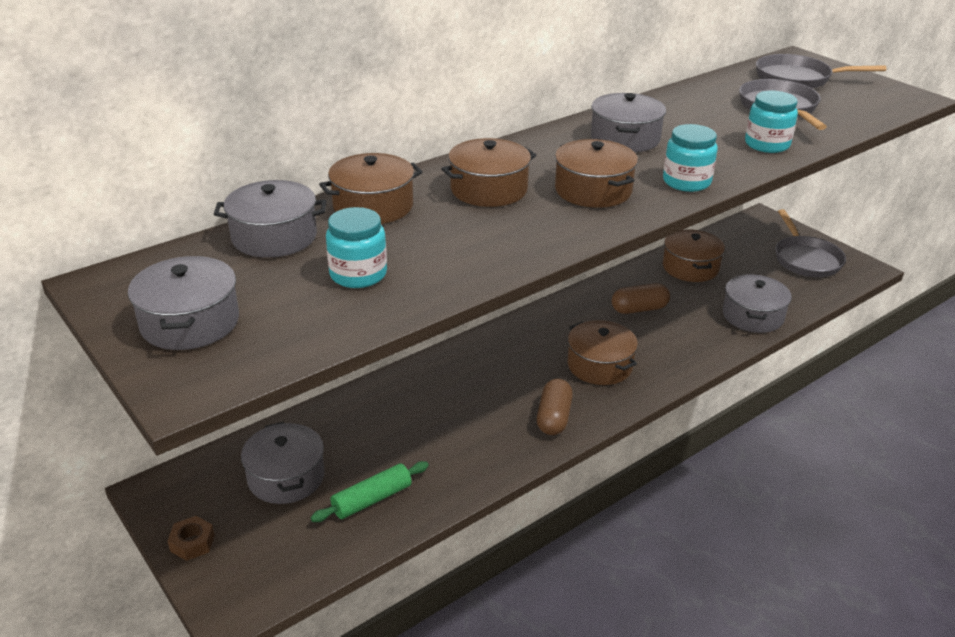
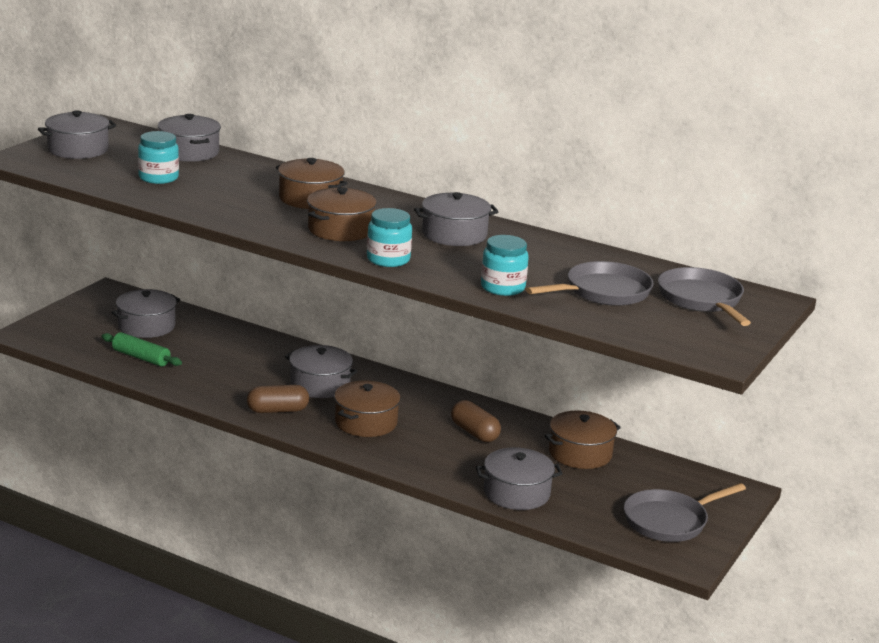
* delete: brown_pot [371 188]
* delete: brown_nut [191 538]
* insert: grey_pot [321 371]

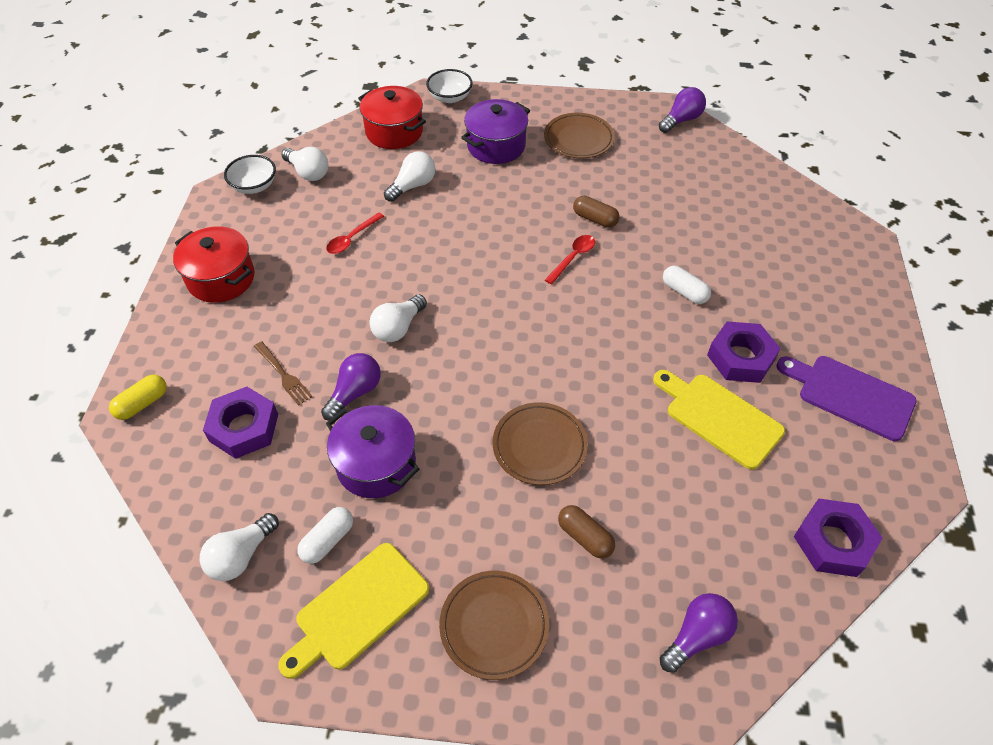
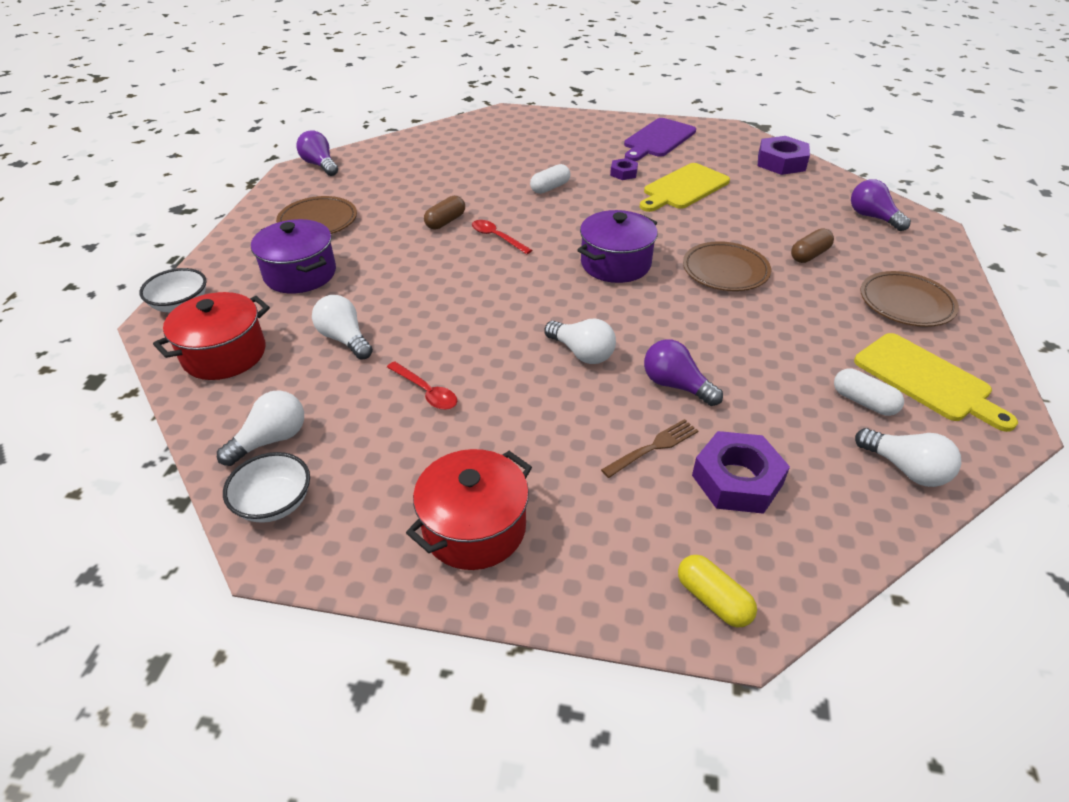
* resize: purple_nut [743 352] = [624 169] x0.54
* move: purple_pot [373 451] to [617 246]

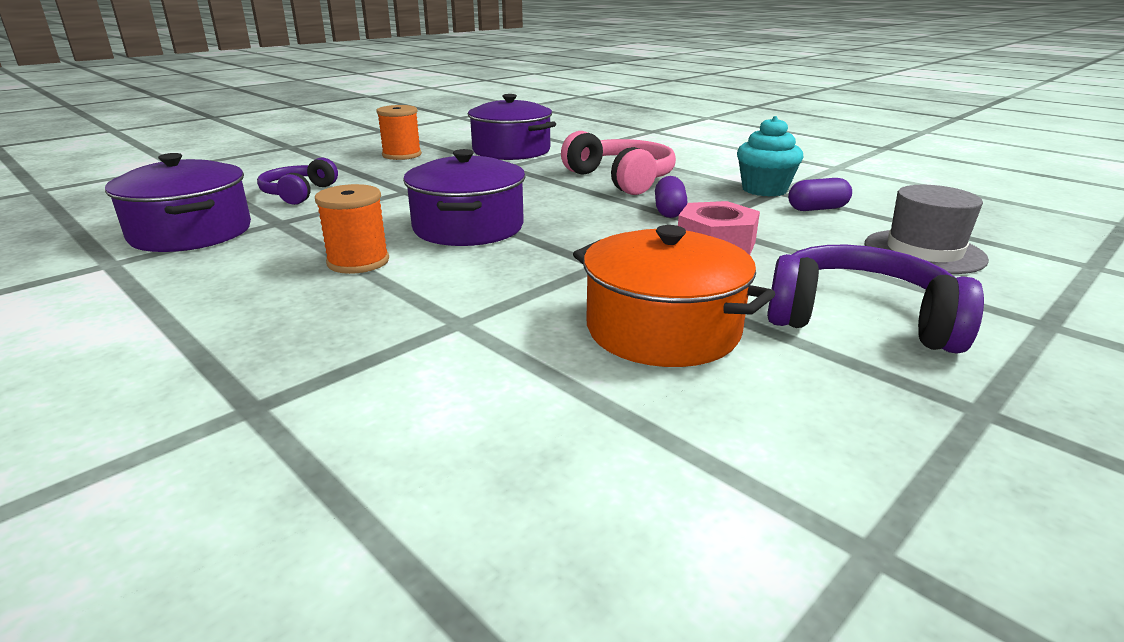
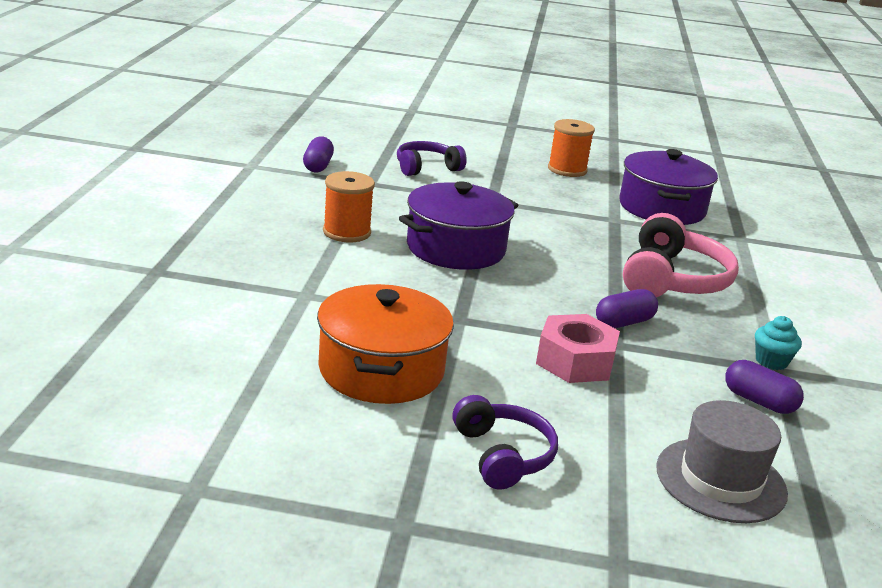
* resize: turquoise_cupcake [770 156] = [778 343] x0.59
* replace: purple_pot [178 202] to purple_capsule [318 154]
* resize: purple_headphones [875 299] = [505 442] x0.64

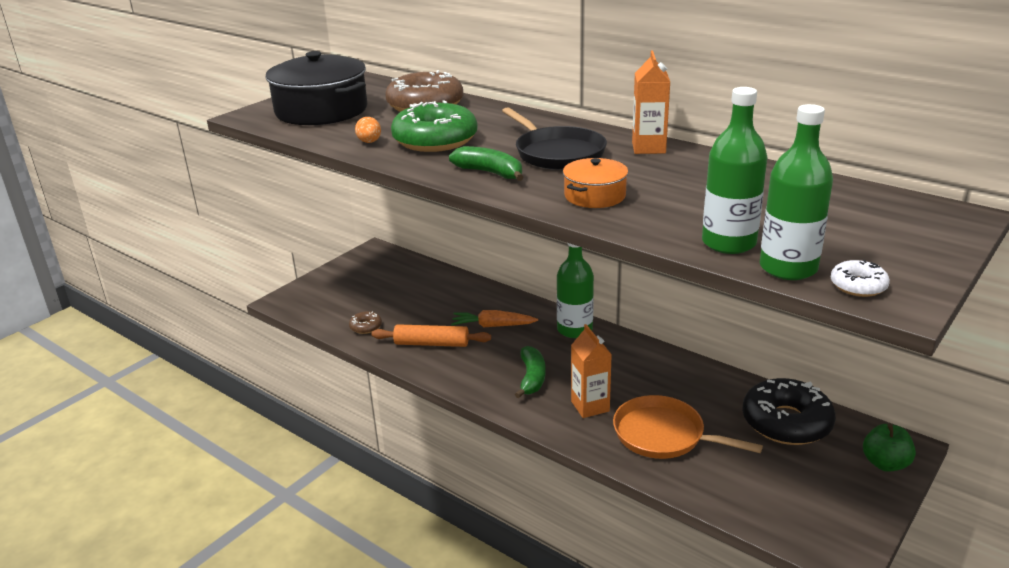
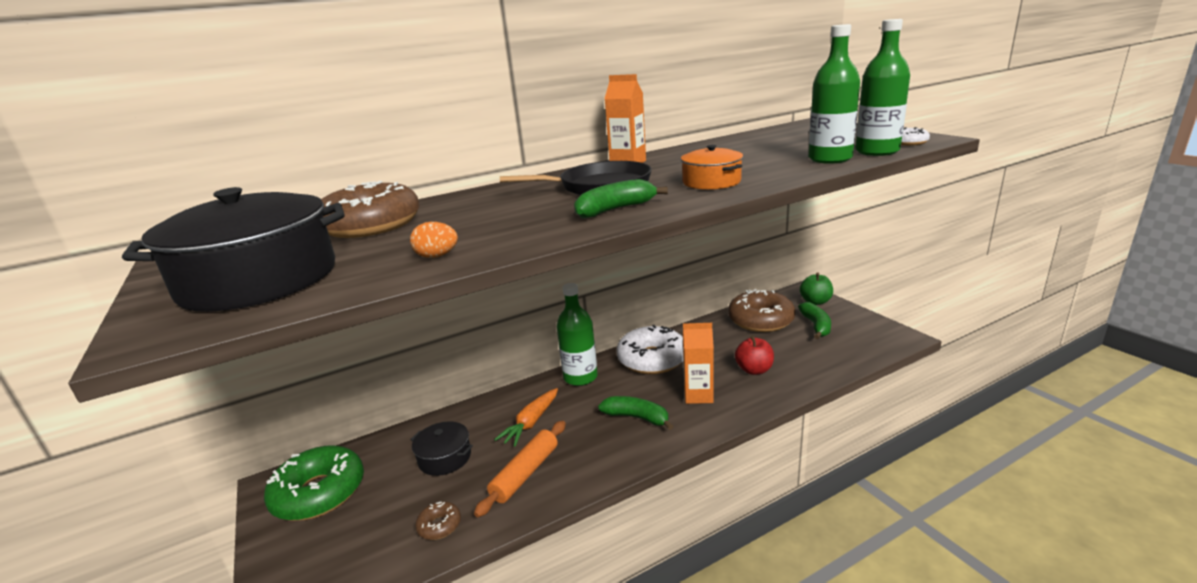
* move: green_donut [434 126] to [314 483]
* recolor: black_donut [789 411] to brown_donut [762 310]
* replace: orange_pan [688 427] to red_apple [754 355]
* insert: green_banana [814 320]
* insert: white_donut [649 349]
* insert: black_pot [441 449]

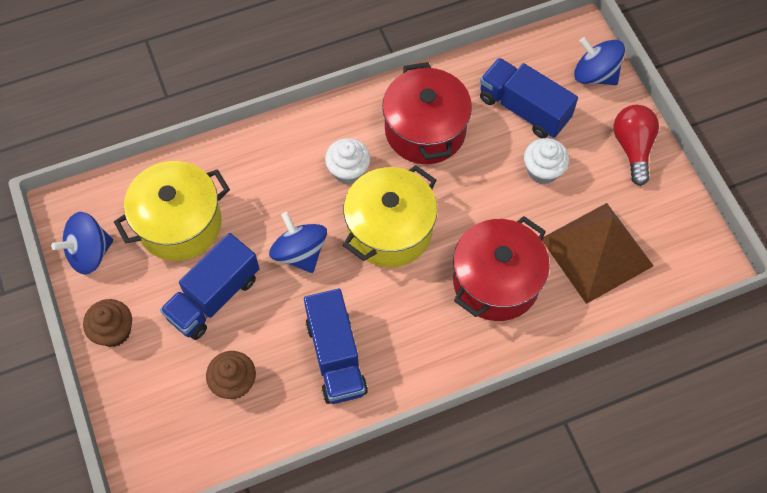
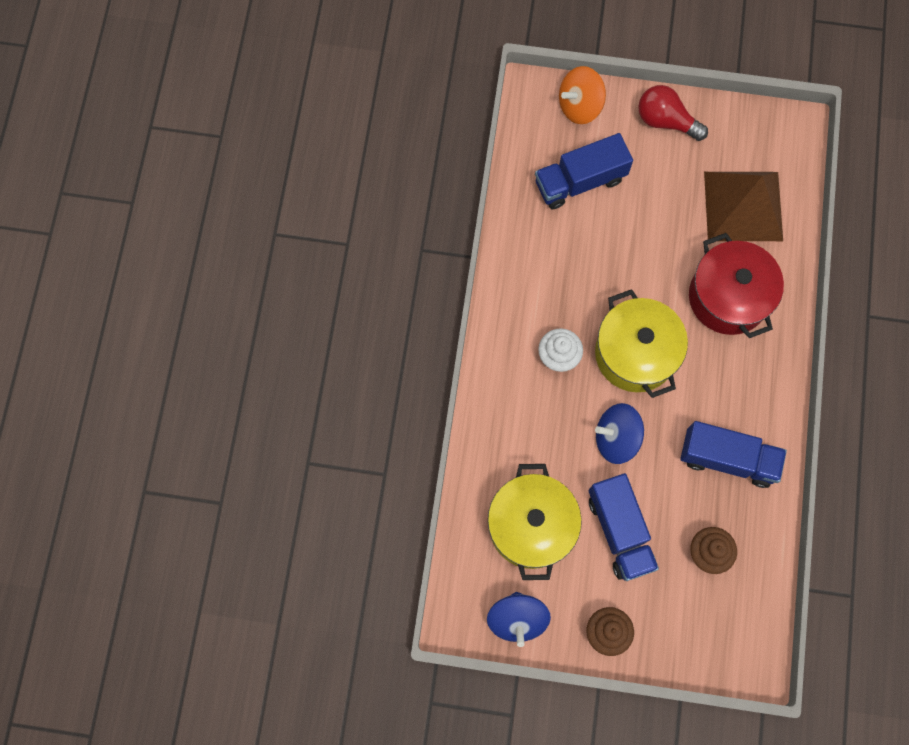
* recolor: blue_spinning_top [599 61] to orange_spinning_top [582 95]
* delete: red_pot [427 113]
* delete: white_cupcake [546 161]

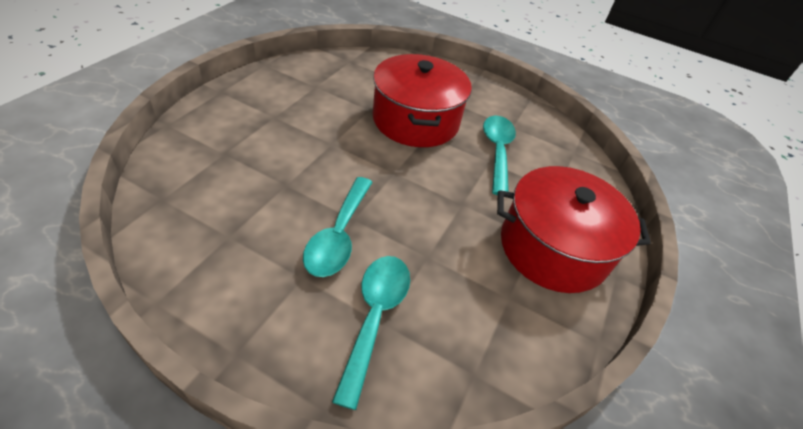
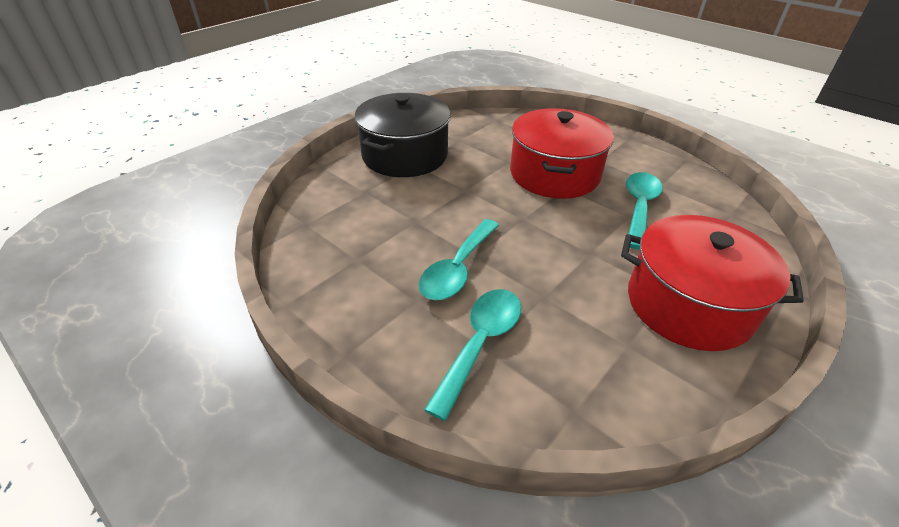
* insert: black_pot [402 135]

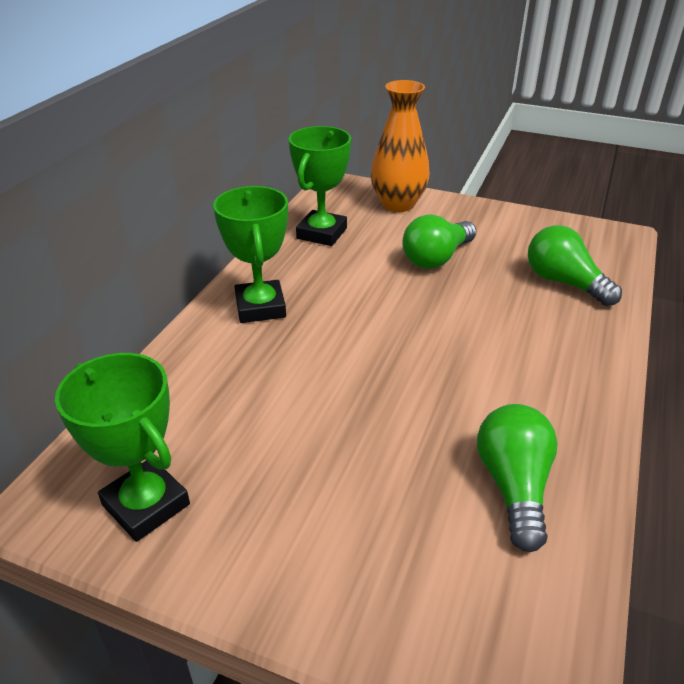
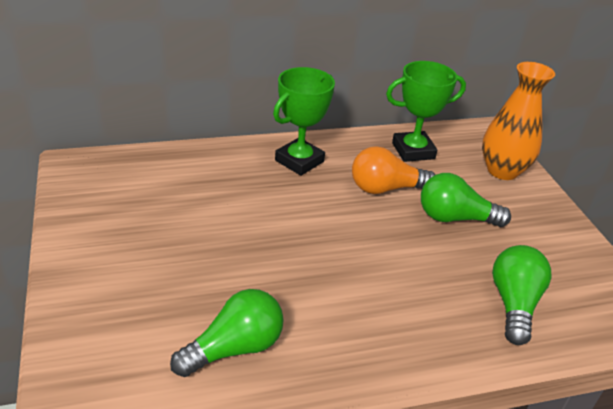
* delete: green_trophy [122 447]
* insert: orange_light_bulb [393 170]

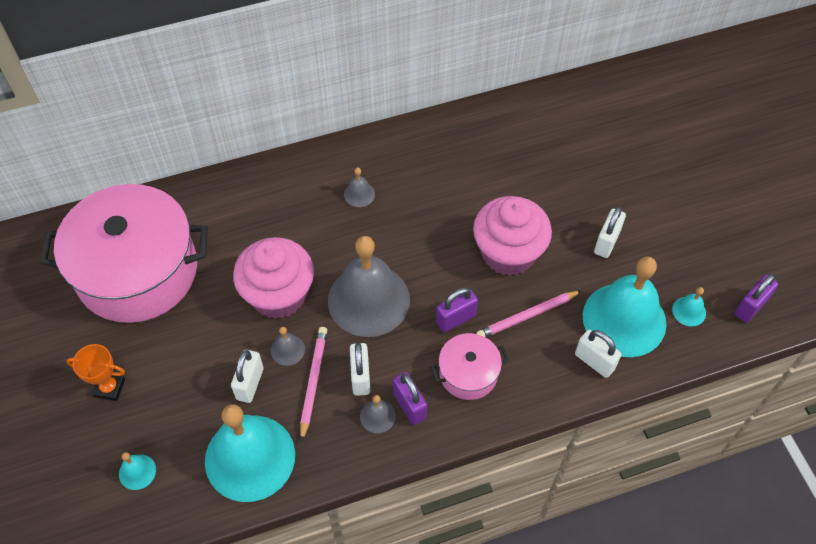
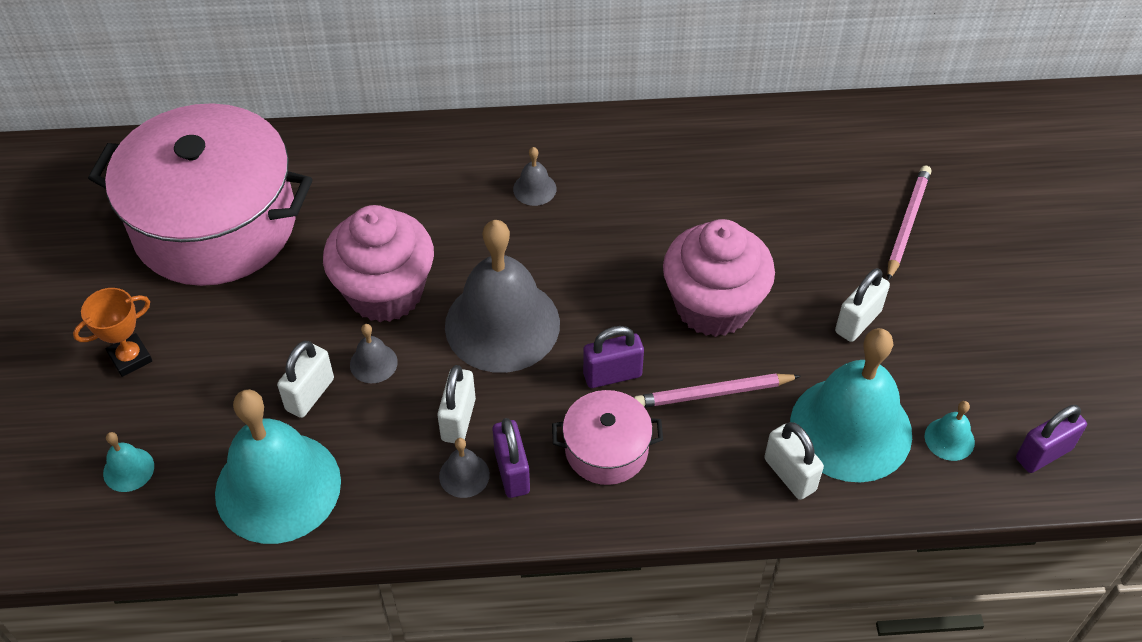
* move: pink_pencil [313 384] to [909 223]
* rotate: orange_trophy [95 372] = [112 332] 60 degrees counterclockwise

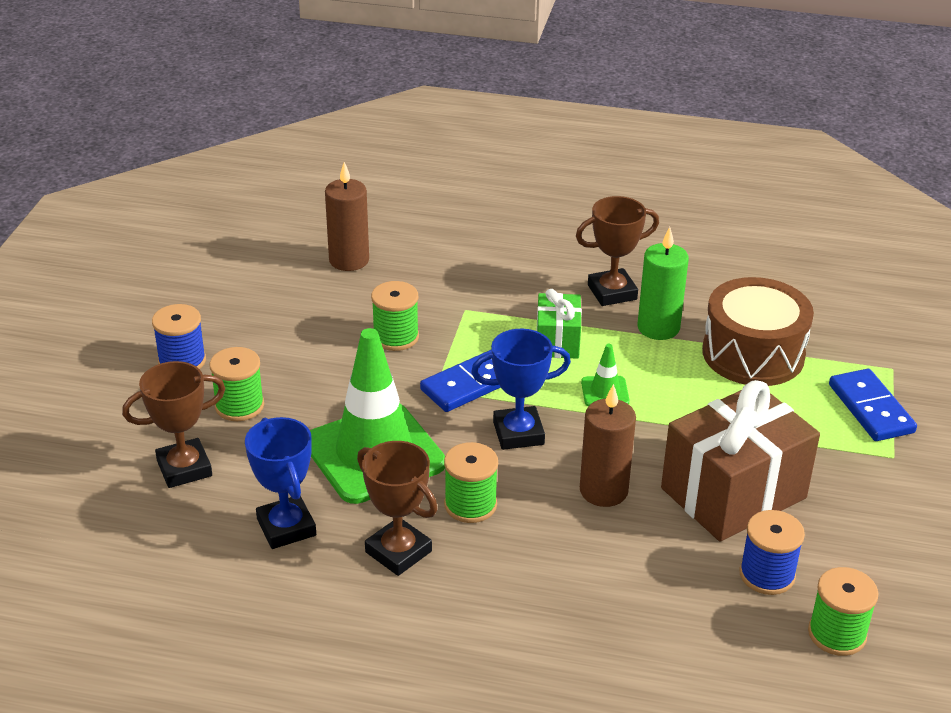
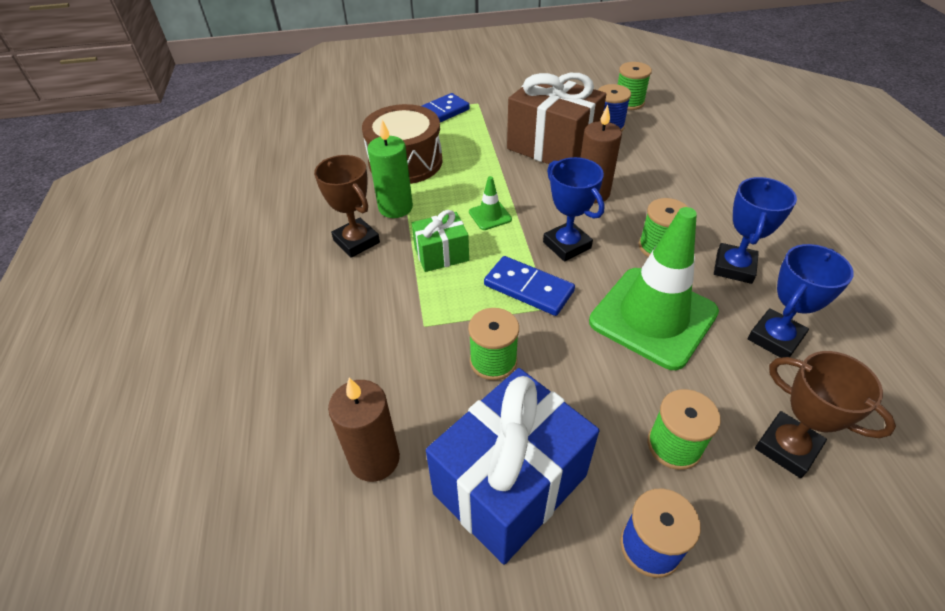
* recolor: brown_trophy [397 508] to blue_trophy [755 230]
* insert: blue_gift [512 466]

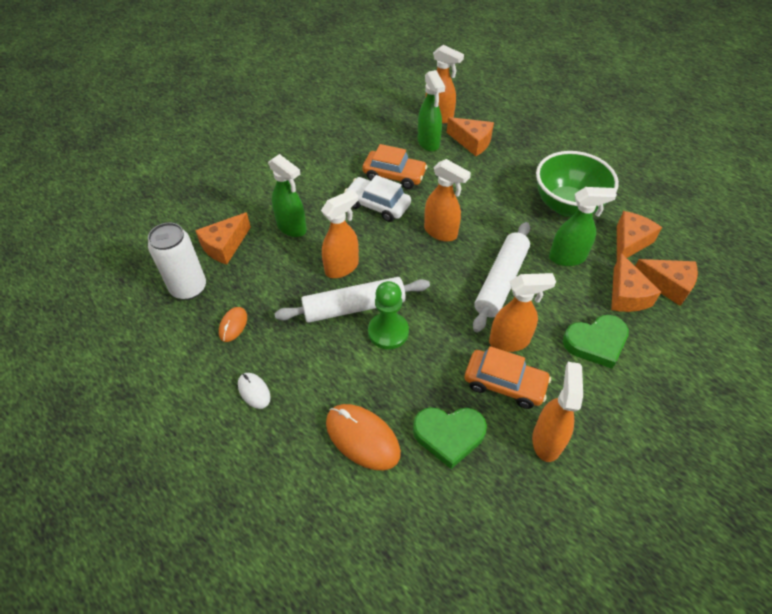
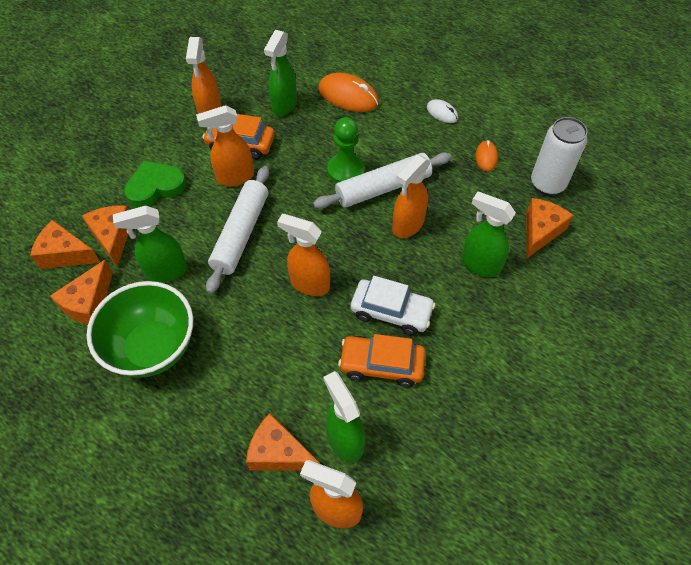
* replace: green_heart [450 438] to green_spray_bottle [280 73]

